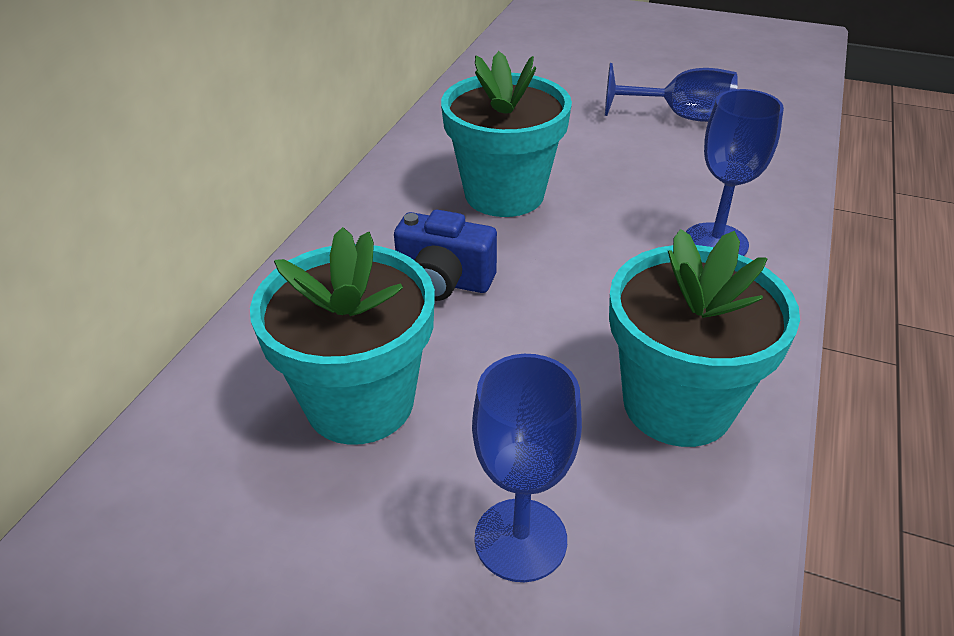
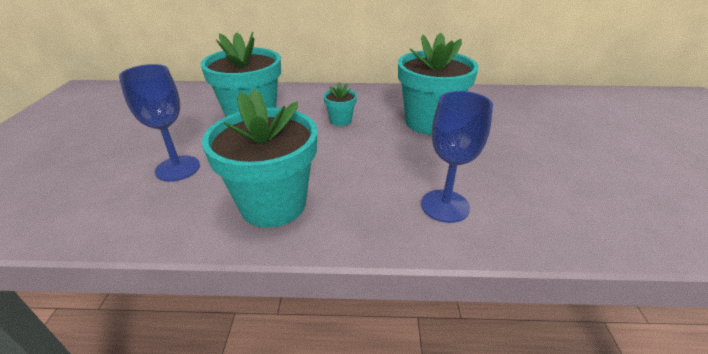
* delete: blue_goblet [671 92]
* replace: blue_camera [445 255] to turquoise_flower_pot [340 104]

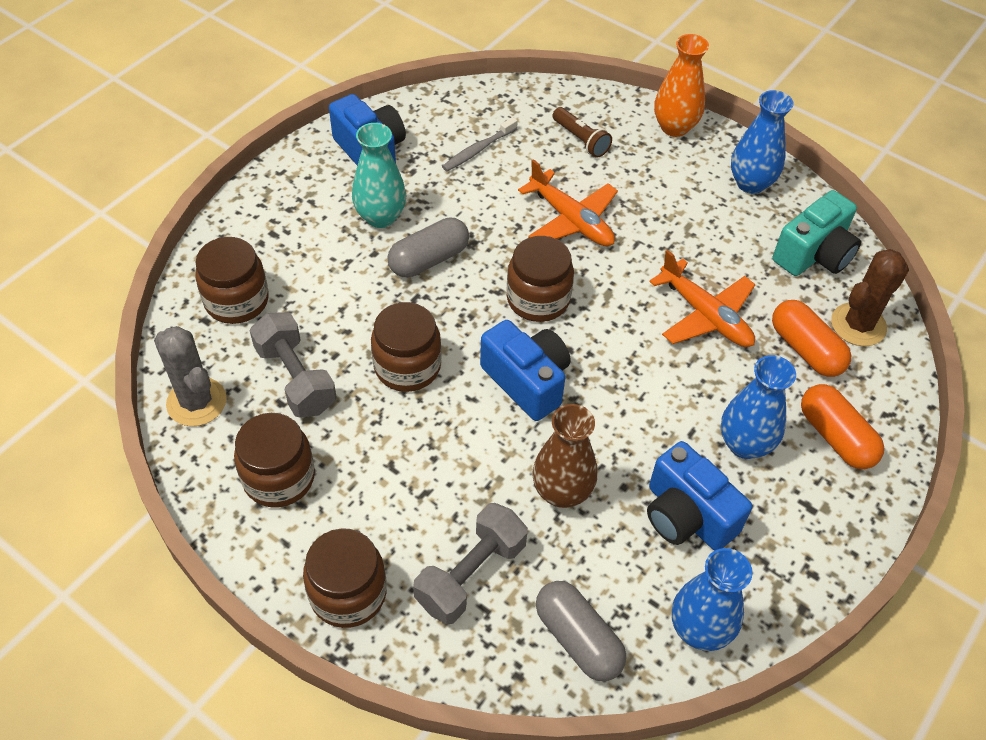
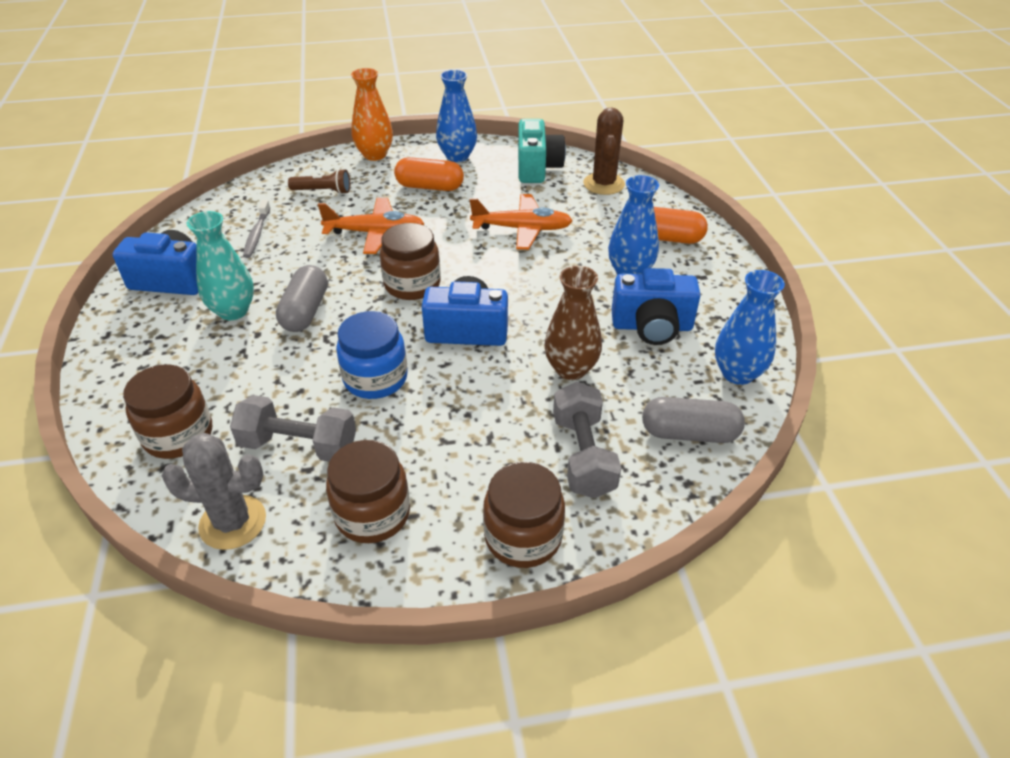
* move: orange_capsule [811 338] to [429 174]
* recolor: brown_jar [406 347] to blue_jar [372 355]

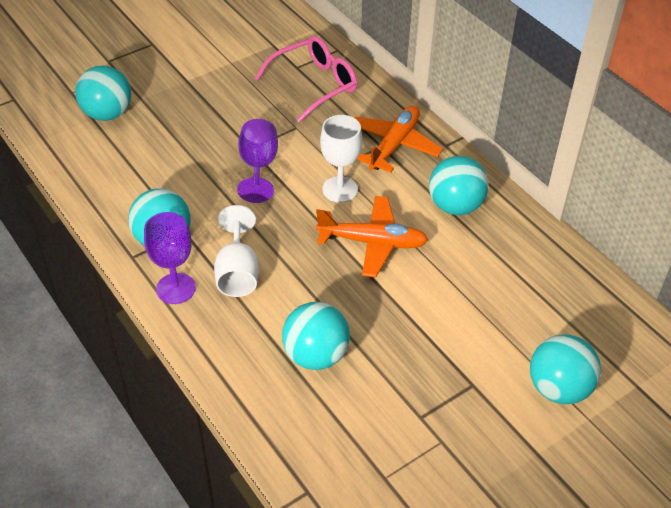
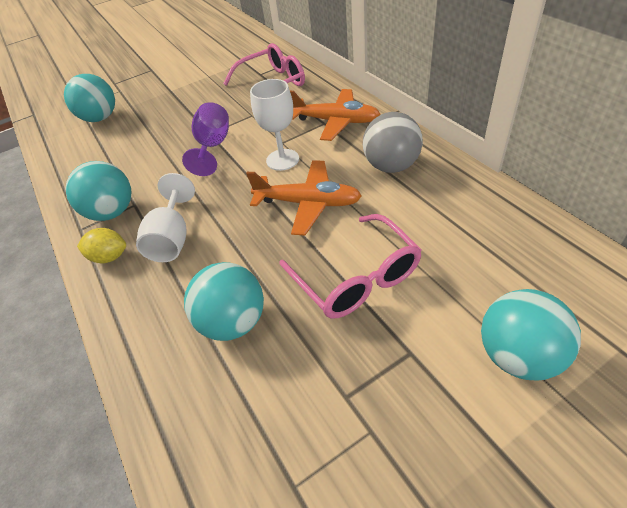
* rotate: orange_plane [398 139] = [335 115] 75 degrees clockwise
* recolor: turquoise_ball [459 185] to grey_ball [393 142]
* replace: purple_goblet [170 258] to yellow_lemon [101 246]
* insert: pink_glasses [350 266]

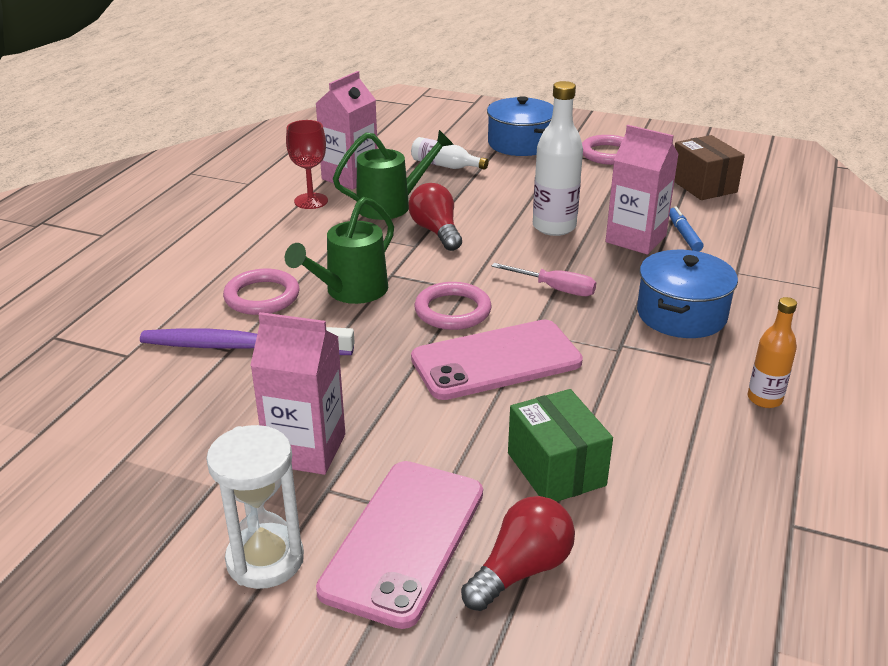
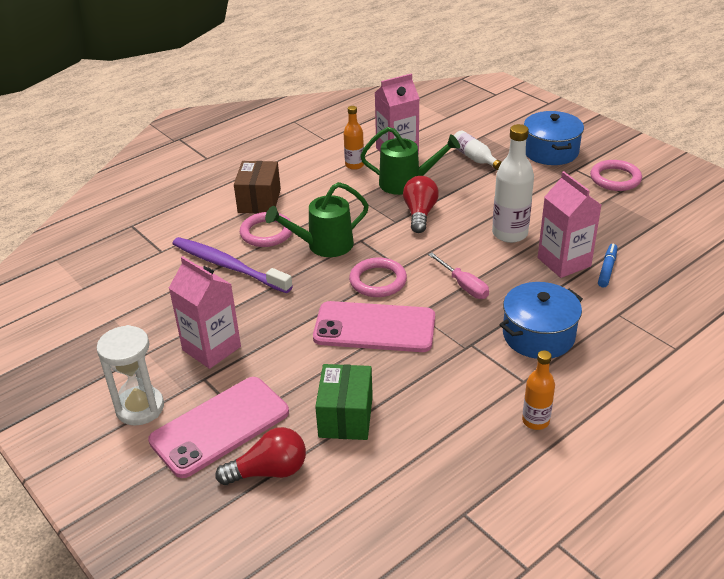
* replace: red_goblet [307 164] to orange_bottle [354 138]
* move: brown_box [709 167] to [257 187]

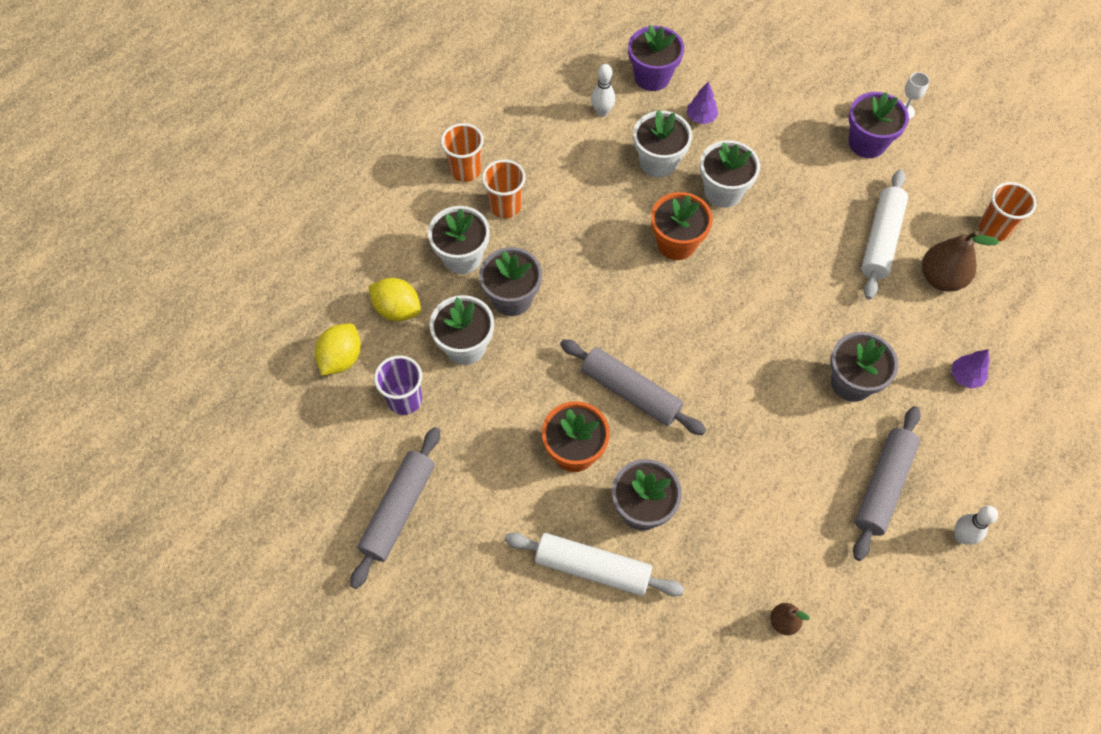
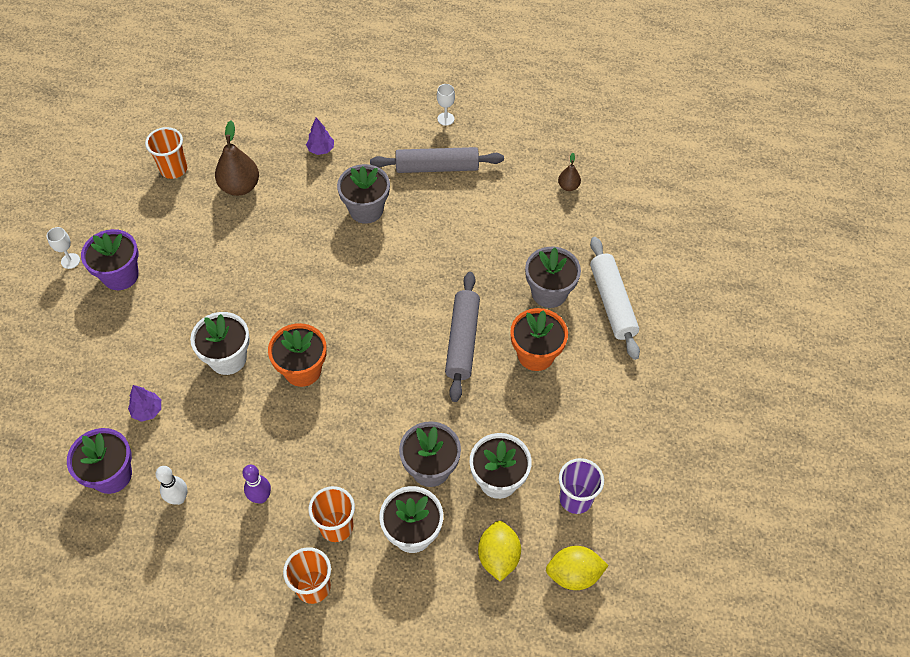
* delete: white_flower_pot [662 144]
* delete: white_rolling_pin [884 234]
* delete: grey_rolling_pin [395 508]
* replace: white_bowling_pin [976 525] to white_goblet [446 105]
* insert: purple_bowling_pin [256 484]

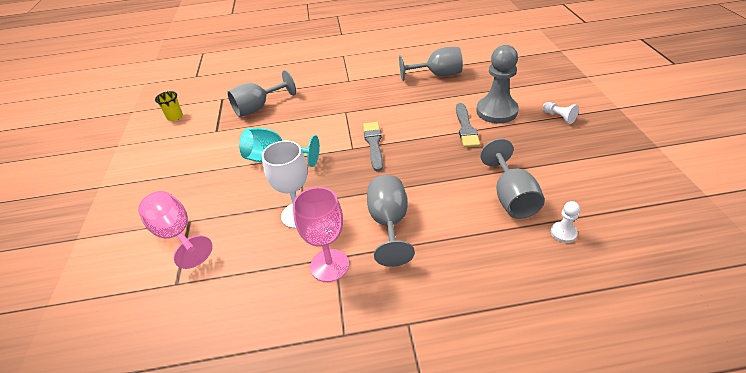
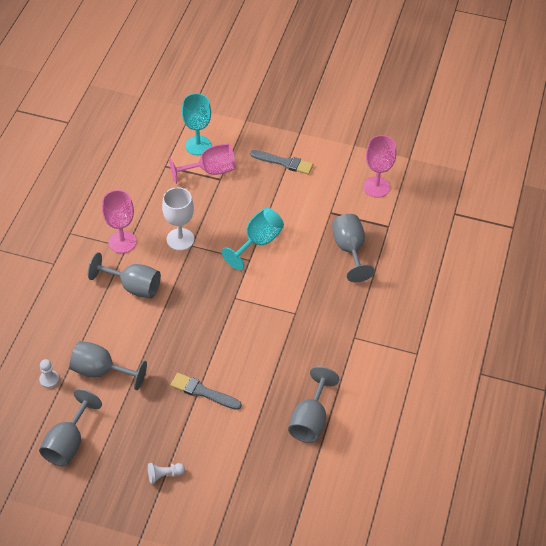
* delete: grey_pawn [497 84]
* replace: yellow_cup [169 106] to pink_goblet [379 166]
* move: grey_brush [373 146] to [281 162]
* insert: turquoise_goblet [196 124]
* insert: grey_goblet [70 428]

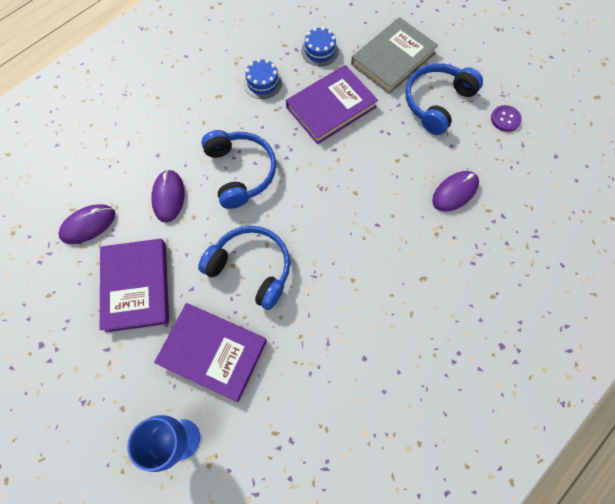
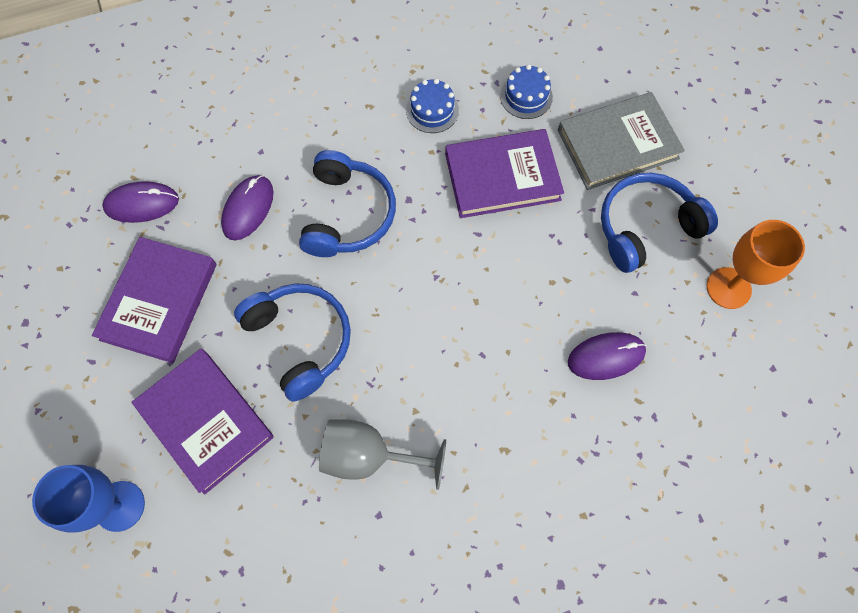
* replace: purple_button [506 118] to orange_goblet [756 264]
* insert: grey_goblet [382 454]

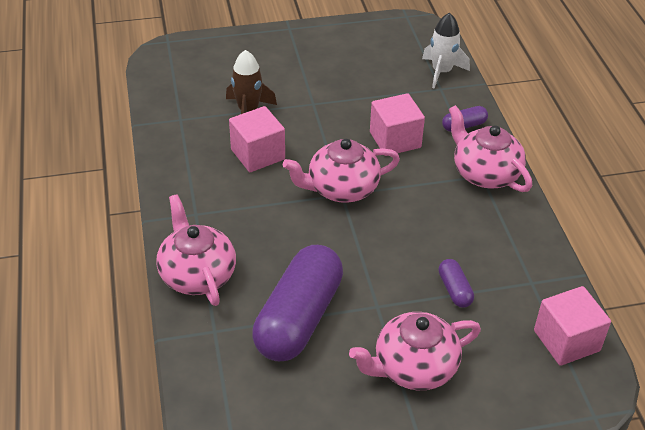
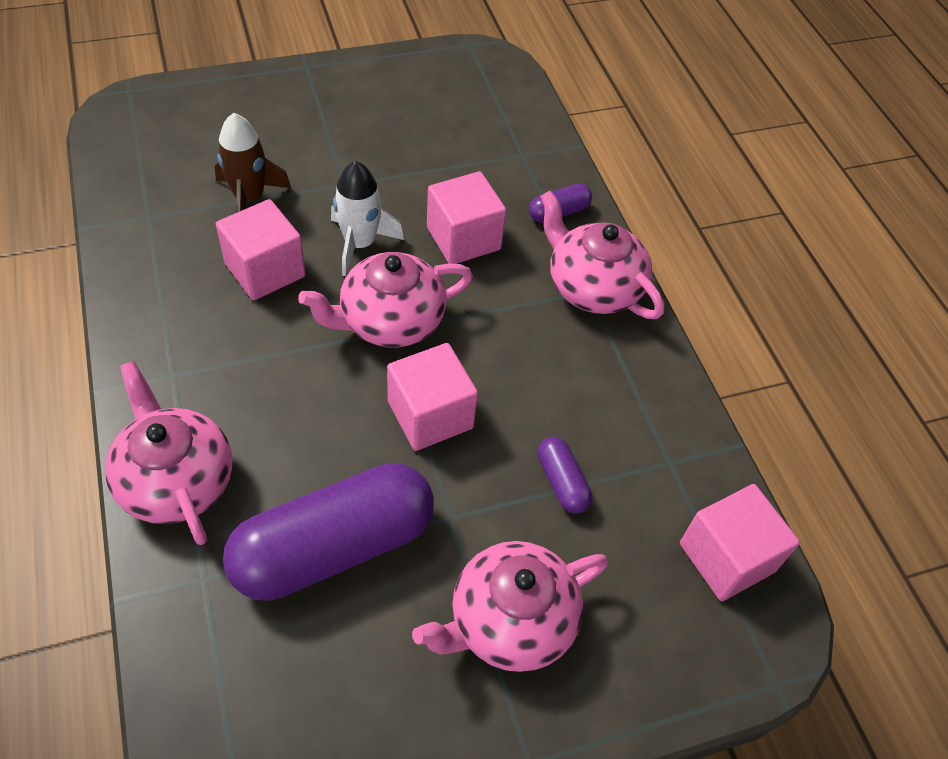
* move: white_rocket [446 50] to [367 218]
* rotate: purple_capsule [297 303] = [328 532] 45 degrees clockwise
* insert: pink_cube [432 397]

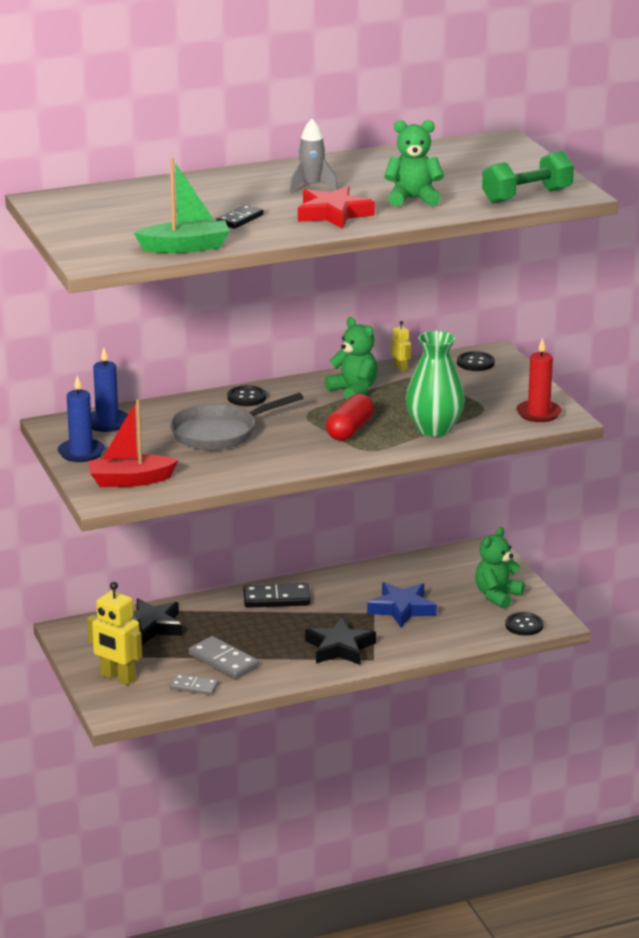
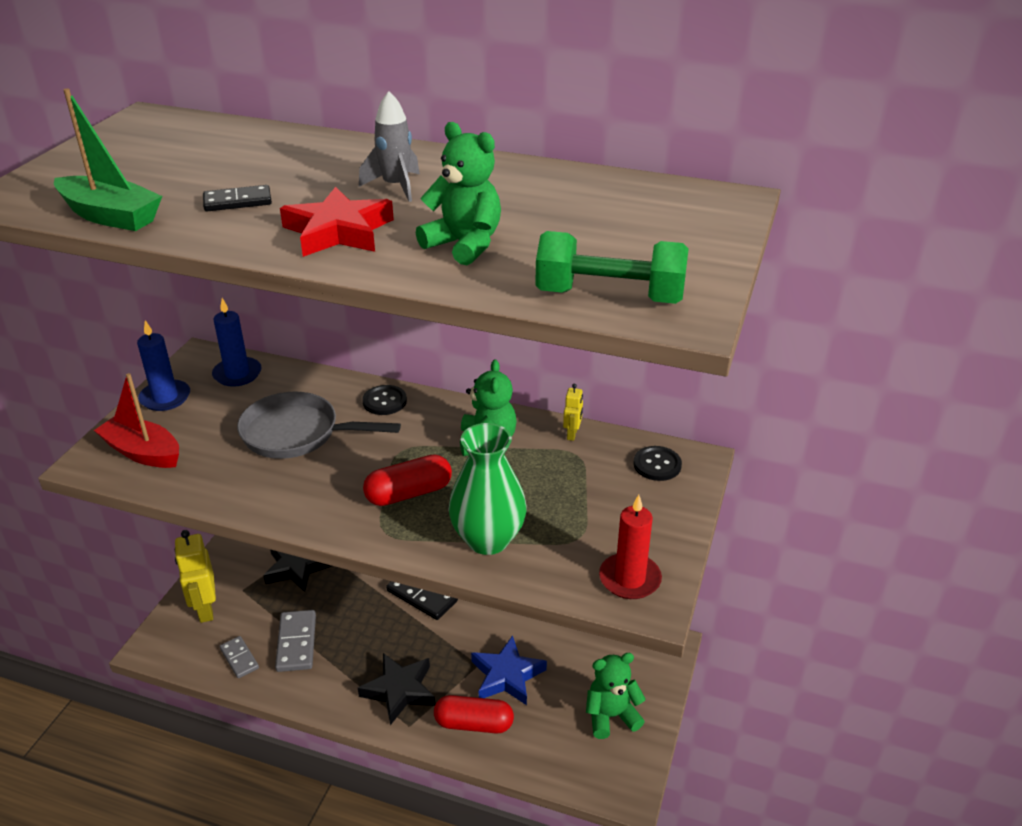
* delete: black_button [524 624]
* insert: red_capsule [474 714]

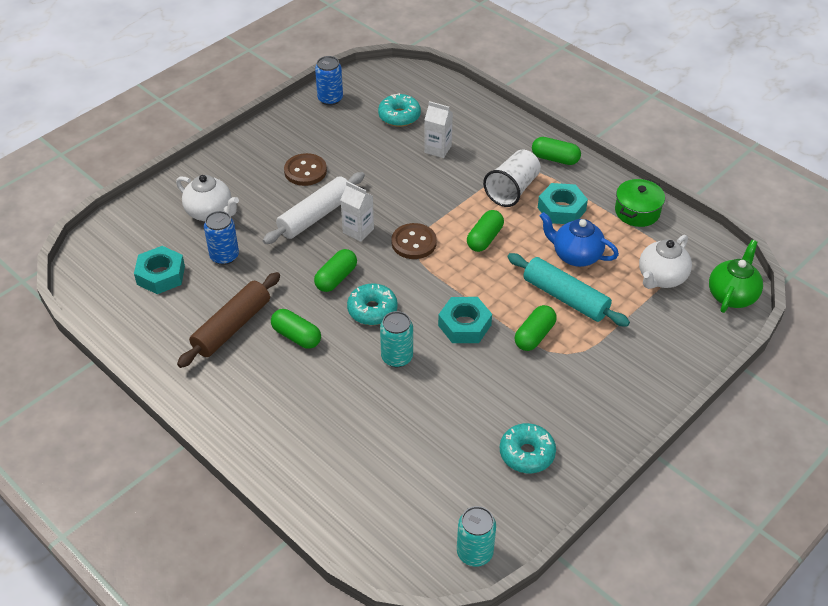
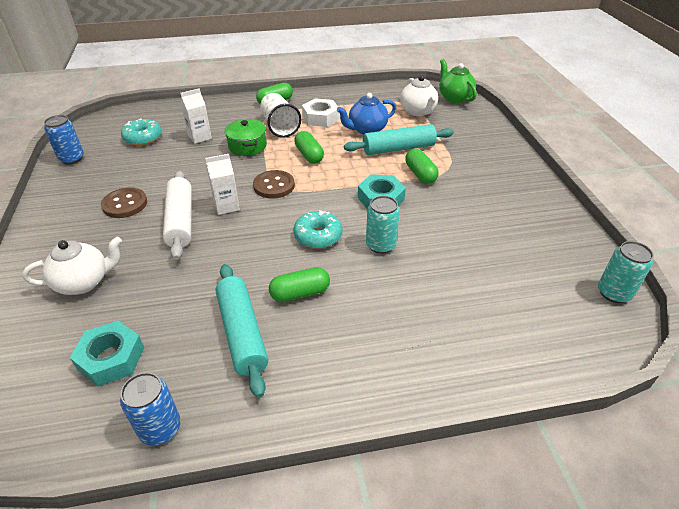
* move: green_pot [640 203] to [245 137]
* recolor: turquoise_nut [563 203] to white_nut [321 112]
* move: blue_can [221 238] to [150 409]
* delete: green_capsule [335 270]
* recolor: brown_rolling_pin [228 320] to turquoise_rolling_pin [241 331]
* delete: turquoise_donut [528 448]

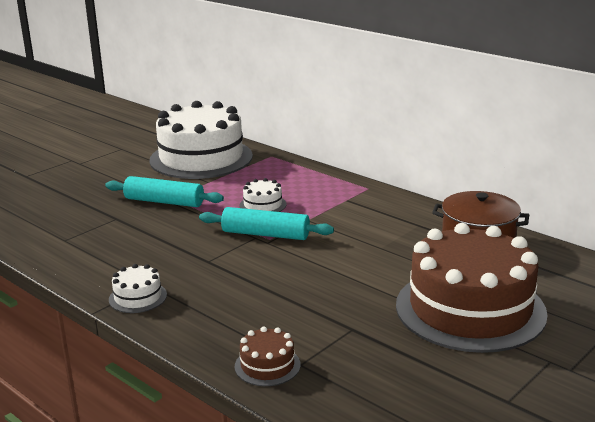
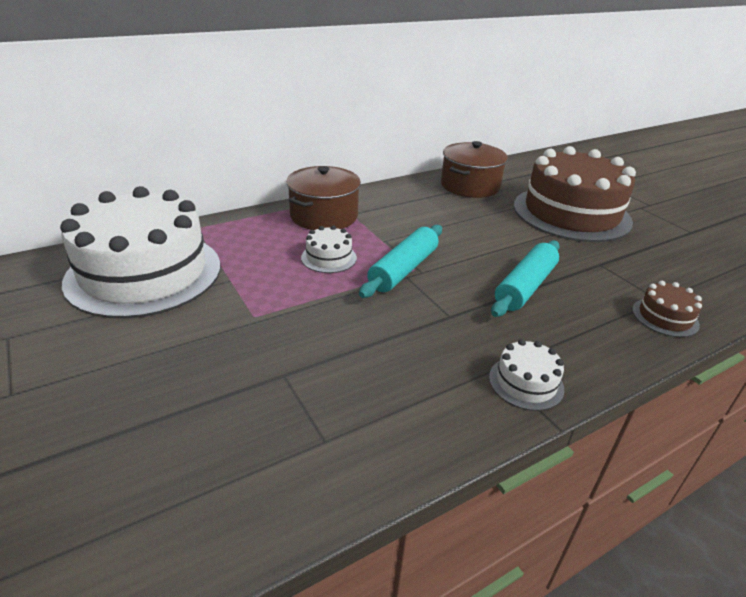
* move: turquoise_rolling_pin [164 191] to [525 278]
* insert: brown_pot [323 198]

